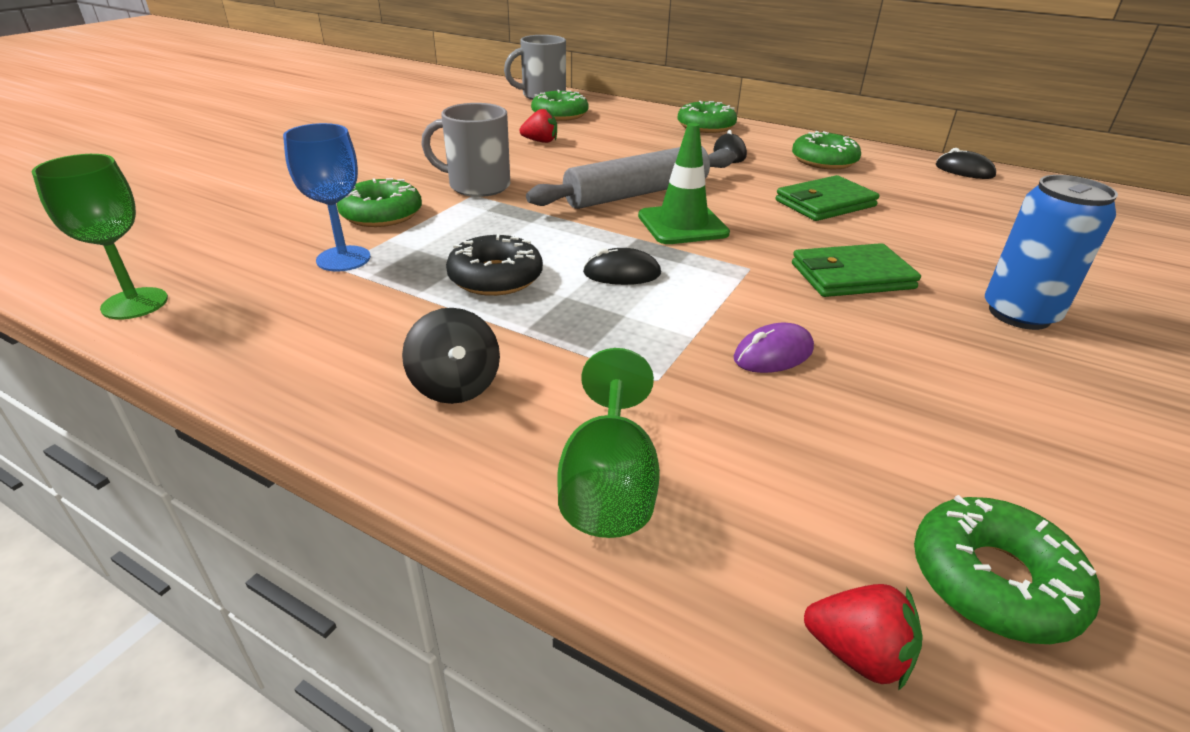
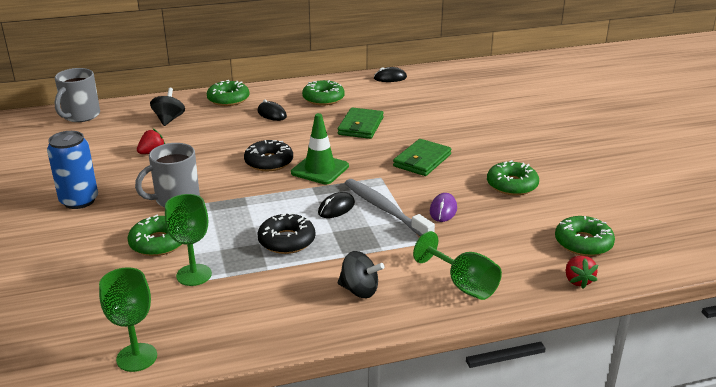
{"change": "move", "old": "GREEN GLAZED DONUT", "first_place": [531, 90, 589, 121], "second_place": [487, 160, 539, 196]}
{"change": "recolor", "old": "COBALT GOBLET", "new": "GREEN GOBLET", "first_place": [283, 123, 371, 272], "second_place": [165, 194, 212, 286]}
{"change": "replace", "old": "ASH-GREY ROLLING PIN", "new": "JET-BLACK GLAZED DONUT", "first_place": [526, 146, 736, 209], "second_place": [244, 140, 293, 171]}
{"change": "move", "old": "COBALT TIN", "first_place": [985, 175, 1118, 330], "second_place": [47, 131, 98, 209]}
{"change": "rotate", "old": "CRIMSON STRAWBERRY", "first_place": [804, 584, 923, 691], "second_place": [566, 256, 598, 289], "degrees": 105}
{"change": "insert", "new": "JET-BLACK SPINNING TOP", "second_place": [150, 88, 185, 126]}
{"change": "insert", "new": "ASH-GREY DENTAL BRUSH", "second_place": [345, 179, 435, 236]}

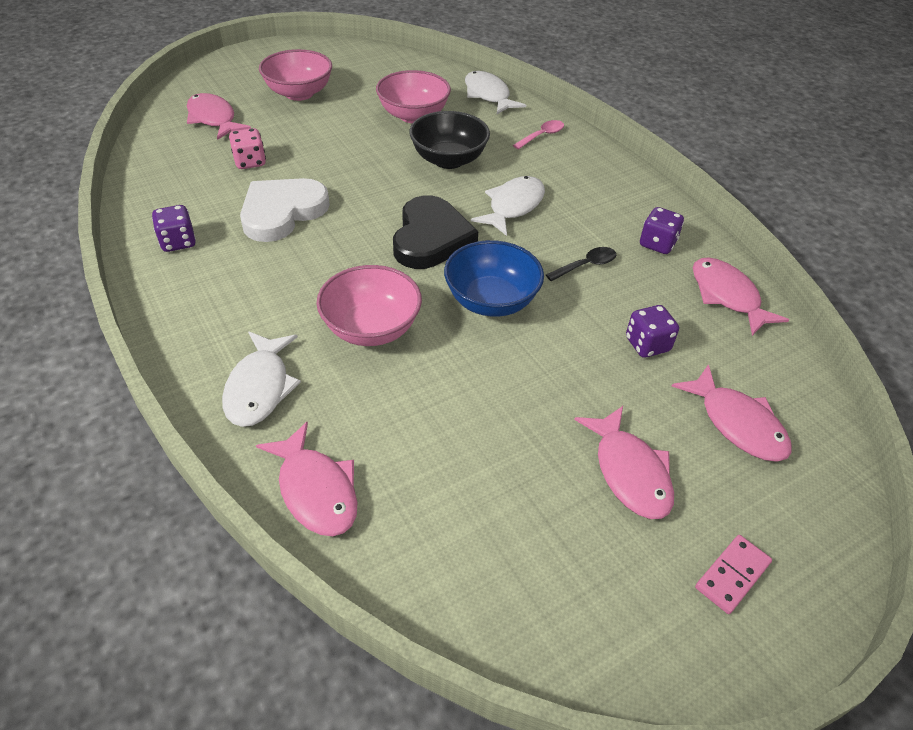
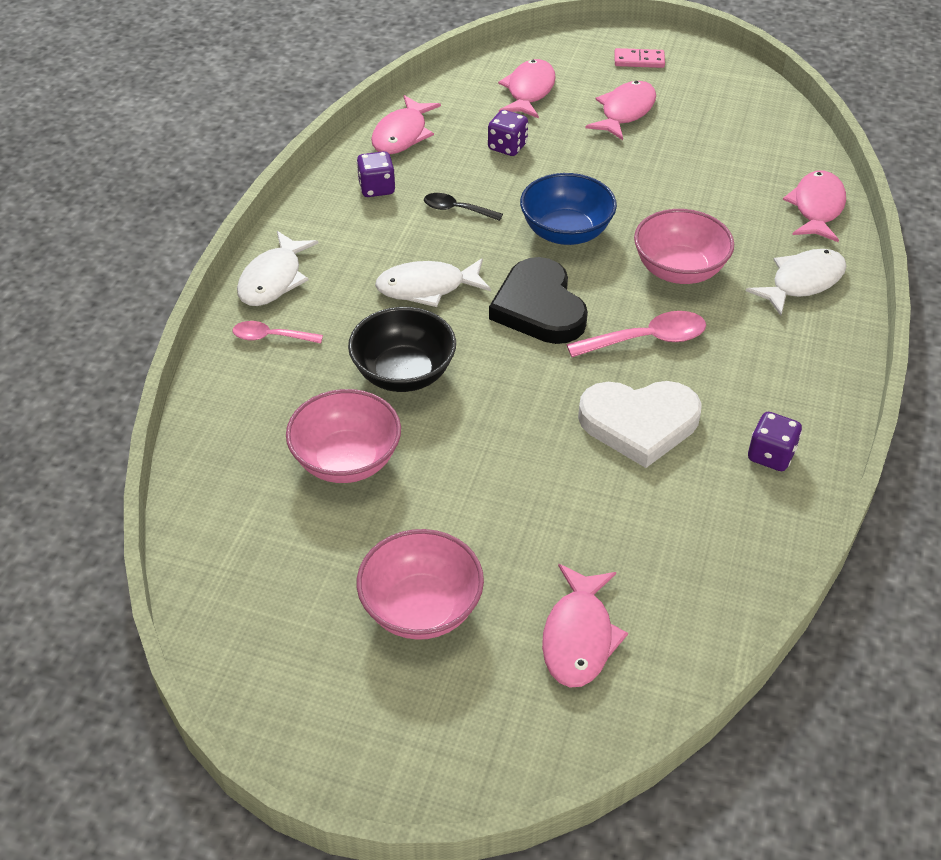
{"change": "move", "old": "PURE WHITE FISH", "first_place": [465, 71, 526, 114], "second_place": [237, 231, 318, 306]}
{"change": "delete", "old": "PINK GAME DIE", "first_place": [229, 128, 266, 169]}
{"change": "rotate", "old": "JET-BLACK HEART SHAPE", "first_place": [393, 195, 478, 269], "second_place": [489, 257, 588, 344], "degrees": -75}
{"change": "insert", "new": "PINK TABLESPOON", "second_place": [566, 311, 706, 357]}

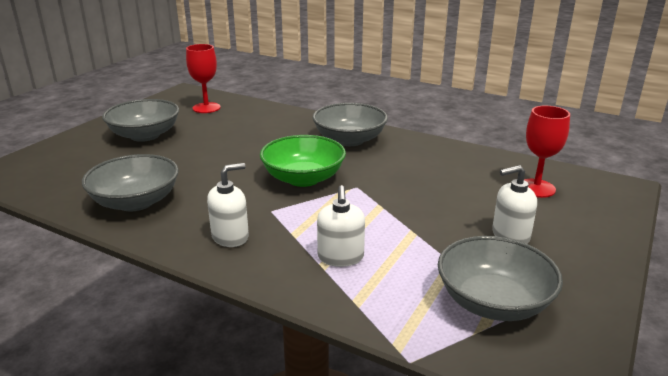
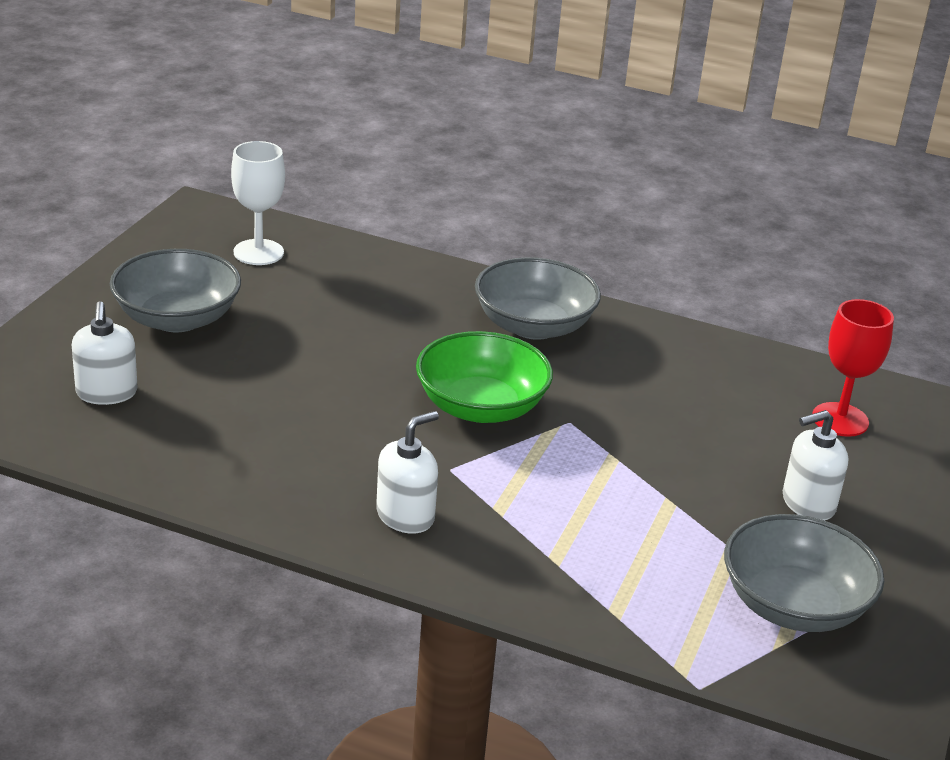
{"change": "recolor", "old": "CRIMSON GOBLET", "new": "PURE WHITE GOBLET", "first_place": [186, 44, 221, 113], "second_place": [231, 141, 285, 265]}
{"change": "delete", "old": "ASH-GREY DEEP DISH", "first_place": [82, 154, 179, 211]}
{"change": "move", "old": "PURE WHITE SOAP PUMP", "first_place": [317, 185, 365, 267], "second_place": [72, 302, 137, 405]}

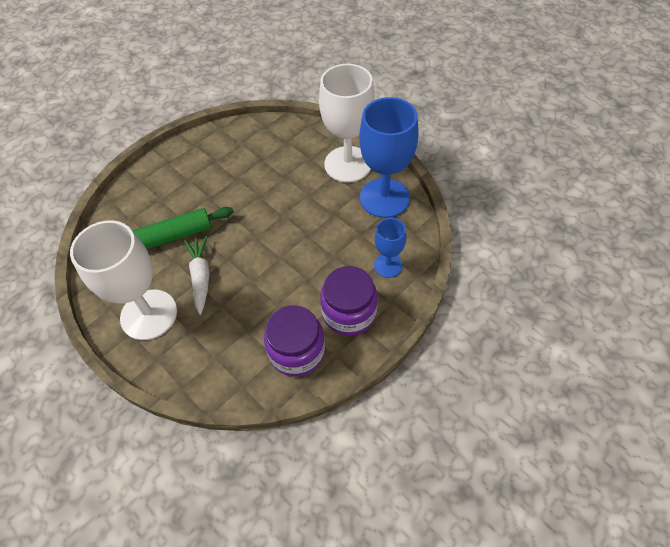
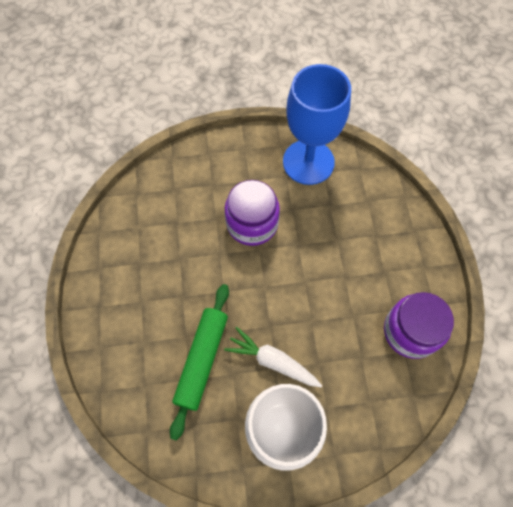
{"change": "delete", "old": "PURE WHITE GOBLET", "first_place": [319, 64, 375, 183]}
{"change": "delete", "old": "COBALT GOBLET", "first_place": [374, 218, 406, 278]}
{"change": "move", "old": "ROYAL PURPLE JAM JAR", "first_place": [320, 266, 378, 336], "second_place": [225, 180, 280, 246]}

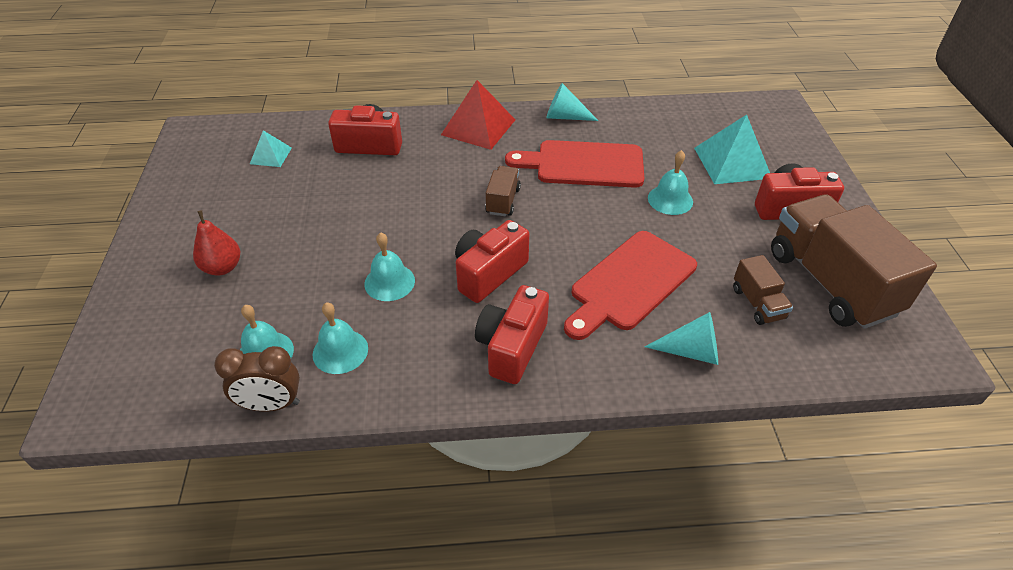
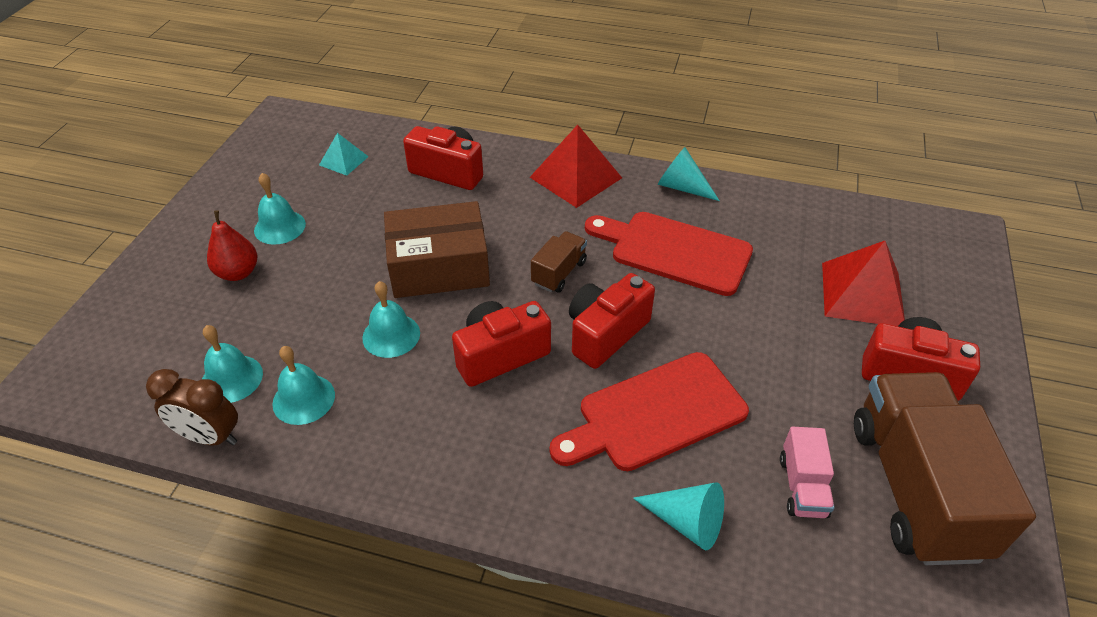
{"change": "recolor", "old": "TURQUOISE SOLID PYRAMID", "new": "CRIMSON SOLID PYRAMID", "first_place": [694, 114, 770, 184], "second_place": [822, 241, 905, 326]}
{"change": "move", "old": "TURQUOISE SCHOOL BELL", "first_place": [648, 150, 693, 215], "second_place": [254, 173, 306, 245]}
{"change": "recolor", "old": "RUSSET LORRY", "new": "PINK LORRY", "first_place": [733, 255, 793, 325], "second_place": [780, 426, 835, 518]}
{"change": "move", "old": "CRIMSON CAMERA", "first_place": [475, 285, 549, 384], "second_place": [569, 273, 655, 369]}
{"change": "insert", "new": "RUSSET PACKAGE", "second_place": [384, 201, 490, 298]}

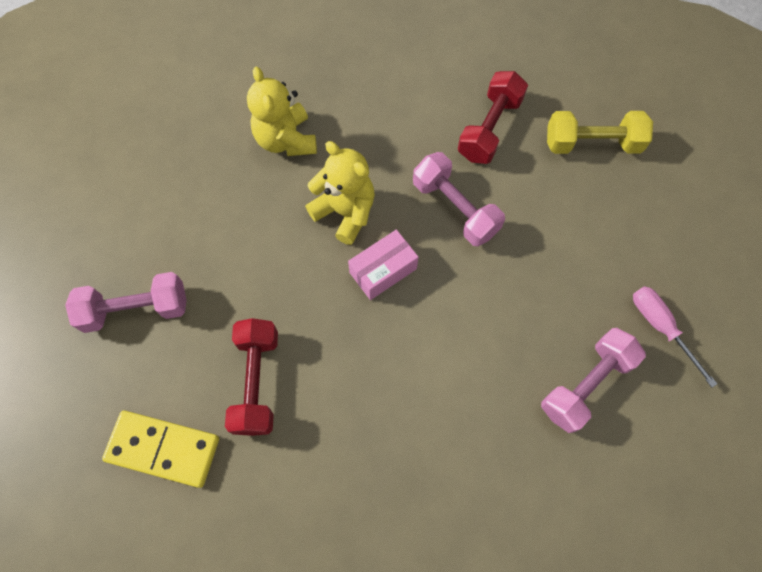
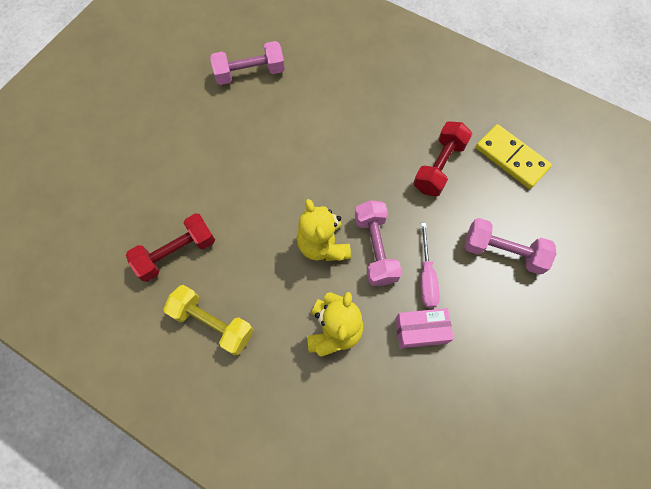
{"change": "move", "old": "YELLOW HAND WEIGHT", "first_place": [547, 111, 653, 154], "second_place": [163, 285, 254, 355]}
{"change": "move", "old": "PINK HAND WEIGHT", "first_place": [413, 152, 505, 246], "second_place": [355, 200, 402, 286]}
{"change": "move", "old": "PINK PACKAGE", "first_place": [348, 230, 419, 300], "second_place": [395, 308, 454, 349]}
{"change": "move", "old": "PINK HAND SCREWDRIVER", "first_place": [633, 286, 717, 388], "second_place": [420, 223, 440, 308]}

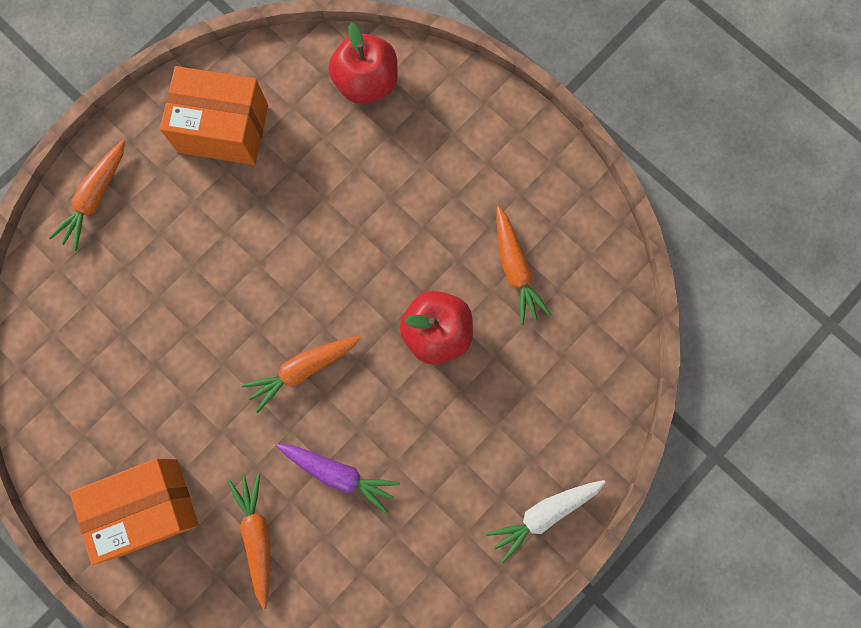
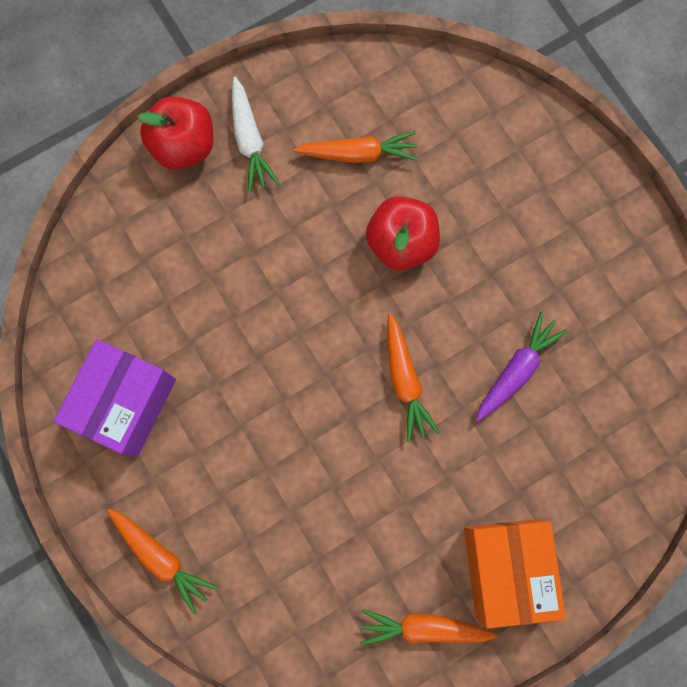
{"change": "move", "old": "CRIMSON APPLE", "first_place": [328, 23, 398, 104], "second_place": [138, 96, 213, 170]}
{"change": "recolor", "old": "ORANGE PACKAGE", "new": "ROYAL PURPLE PACKAGE", "first_place": [160, 66, 268, 165], "second_place": [54, 339, 176, 457]}
{"change": "move", "old": "ORANGE CARROT", "first_place": [227, 473, 270, 609], "second_place": [360, 609, 498, 645]}
{"change": "move", "old": "PURE WHITE CARROT", "first_place": [486, 480, 606, 563], "second_place": [232, 77, 280, 192]}

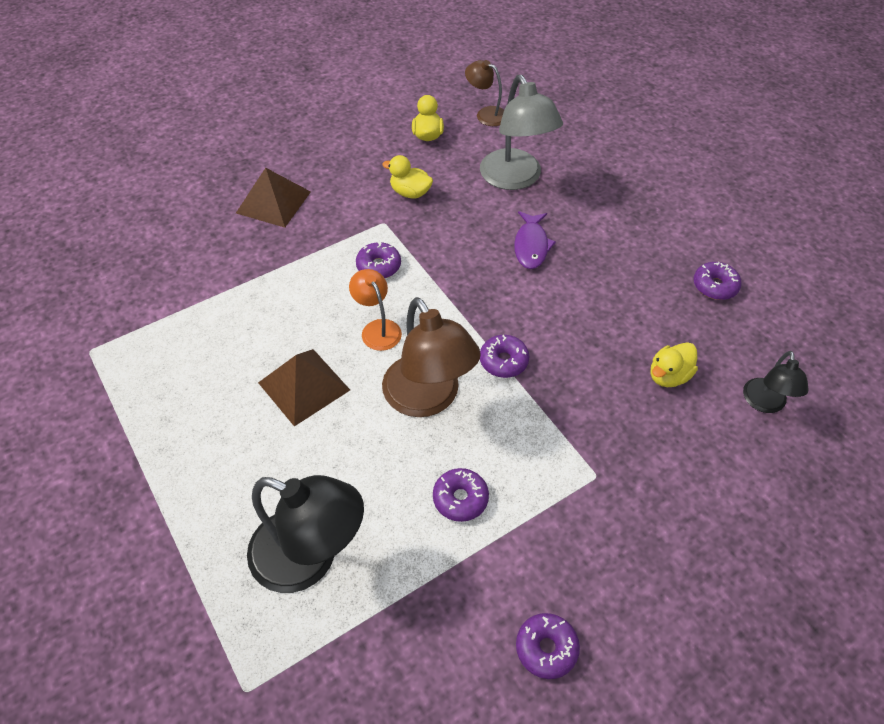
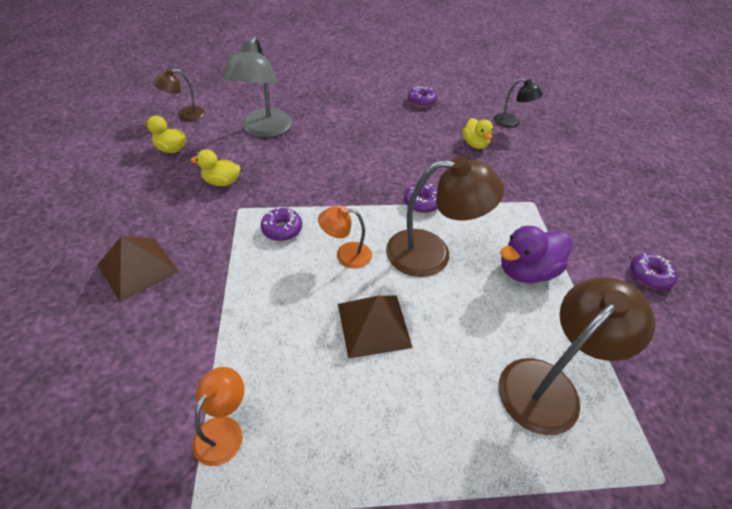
{"change": "rotate", "old": "ASH-GREY DESK LAMP", "first_place": [480, 75, 563, 190], "second_place": [222, 36, 292, 137], "degrees": 90}
{"change": "rotate", "old": "YELLOW RUBBER DUCK", "first_place": [382, 155, 433, 198], "second_place": [190, 149, 240, 186], "degrees": 45}
{"change": "delete", "old": "ROYAL PURPLE FISH", "first_place": [514, 211, 556, 269]}
{"change": "replace", "old": "ROYAL PURPLE GLAZED DONUT", "new": "ROYAL PURPLE RUBBER DUCK", "first_place": [433, 468, 489, 522], "second_place": [500, 226, 572, 283]}
{"change": "recolor", "old": "JET-BLACK DESK LAMP", "new": "RUSSET DESK LAMP", "first_place": [247, 475, 364, 593], "second_place": [499, 278, 655, 435]}
{"change": "insert", "new": "ORANGE DESK LAMP", "second_place": [192, 367, 244, 466]}

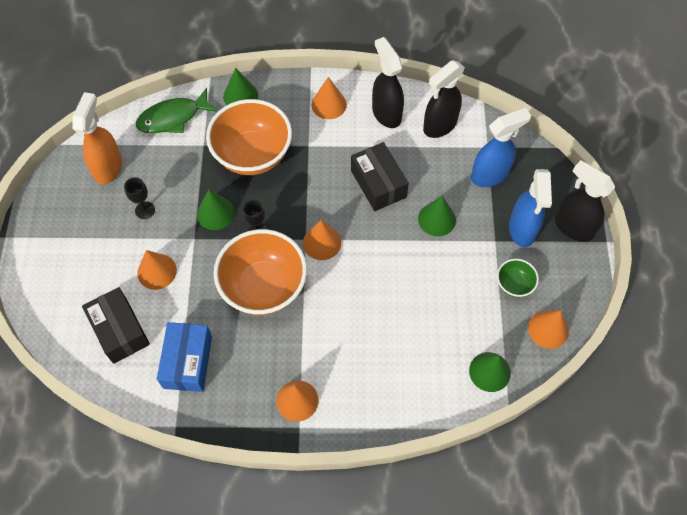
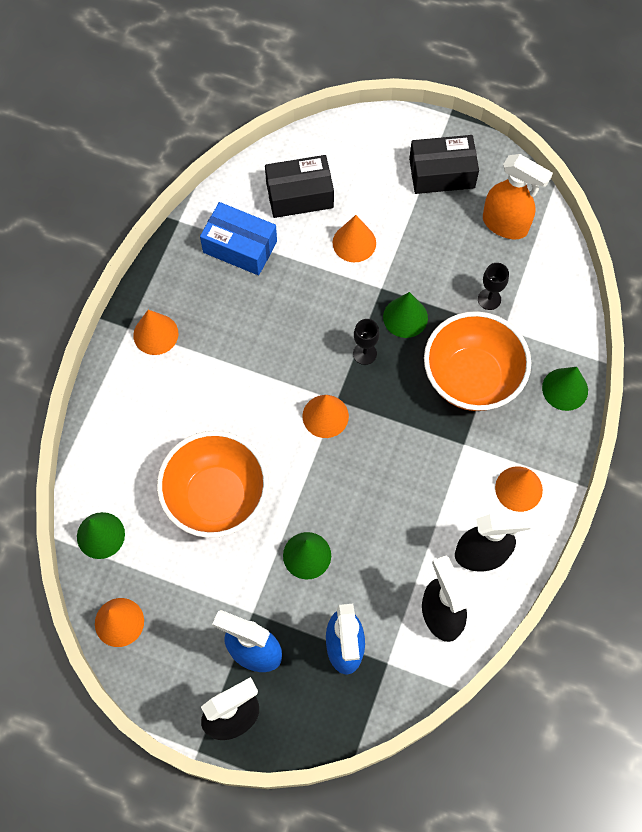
{"change": "delete", "old": "GREEN FISH", "first_place": [136, 88, 218, 133]}
{"change": "move", "old": "JET-BLACK PACKAGE", "first_place": [351, 142, 409, 211], "second_place": [409, 135, 479, 194]}
{"change": "move", "old": "JET-BLACK GOBLET", "first_place": [124, 177, 155, 219], "second_place": [478, 263, 509, 310]}
{"change": "move", "old": "ORANGE DEEP DISH", "first_place": [214, 229, 307, 315], "second_place": [157, 431, 268, 538]}
{"change": "delete", "old": "GREEN DEEP DISH", "first_place": [497, 259, 539, 297]}

